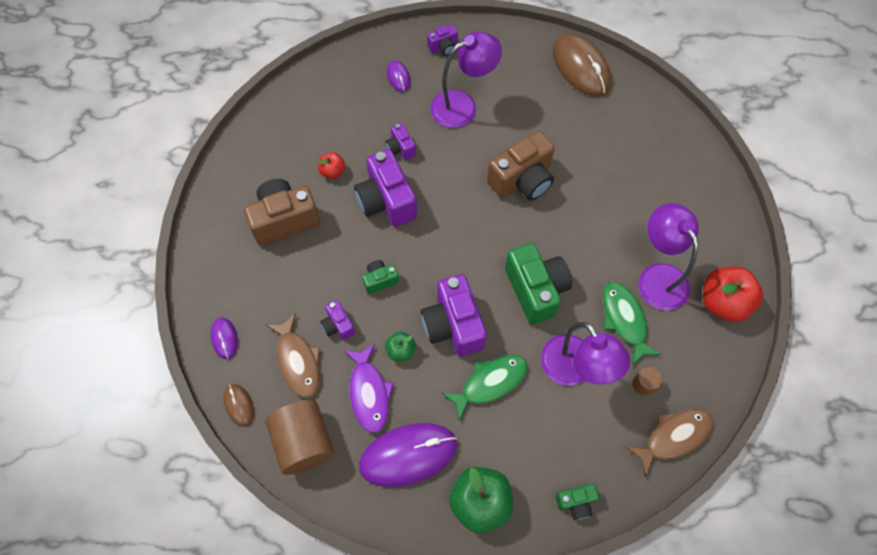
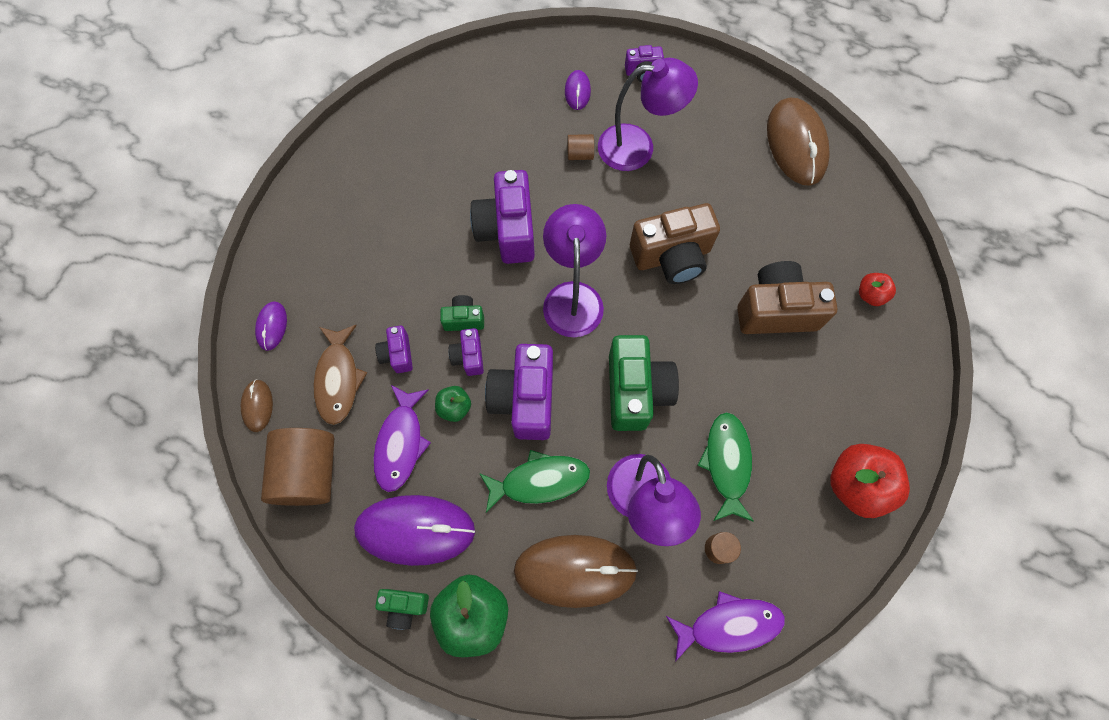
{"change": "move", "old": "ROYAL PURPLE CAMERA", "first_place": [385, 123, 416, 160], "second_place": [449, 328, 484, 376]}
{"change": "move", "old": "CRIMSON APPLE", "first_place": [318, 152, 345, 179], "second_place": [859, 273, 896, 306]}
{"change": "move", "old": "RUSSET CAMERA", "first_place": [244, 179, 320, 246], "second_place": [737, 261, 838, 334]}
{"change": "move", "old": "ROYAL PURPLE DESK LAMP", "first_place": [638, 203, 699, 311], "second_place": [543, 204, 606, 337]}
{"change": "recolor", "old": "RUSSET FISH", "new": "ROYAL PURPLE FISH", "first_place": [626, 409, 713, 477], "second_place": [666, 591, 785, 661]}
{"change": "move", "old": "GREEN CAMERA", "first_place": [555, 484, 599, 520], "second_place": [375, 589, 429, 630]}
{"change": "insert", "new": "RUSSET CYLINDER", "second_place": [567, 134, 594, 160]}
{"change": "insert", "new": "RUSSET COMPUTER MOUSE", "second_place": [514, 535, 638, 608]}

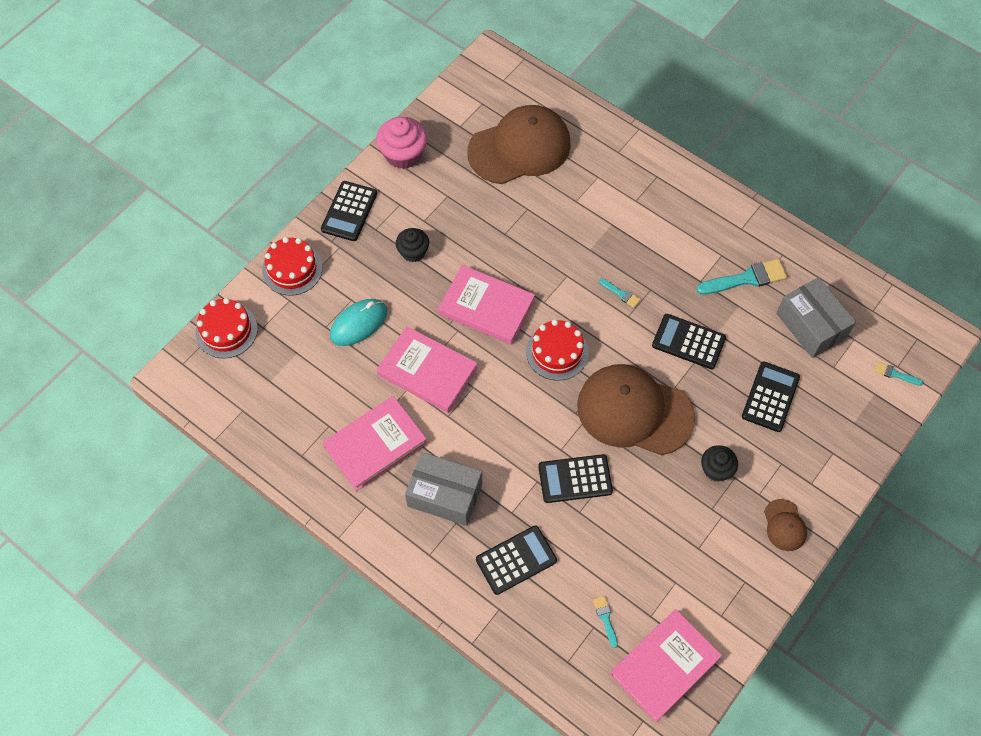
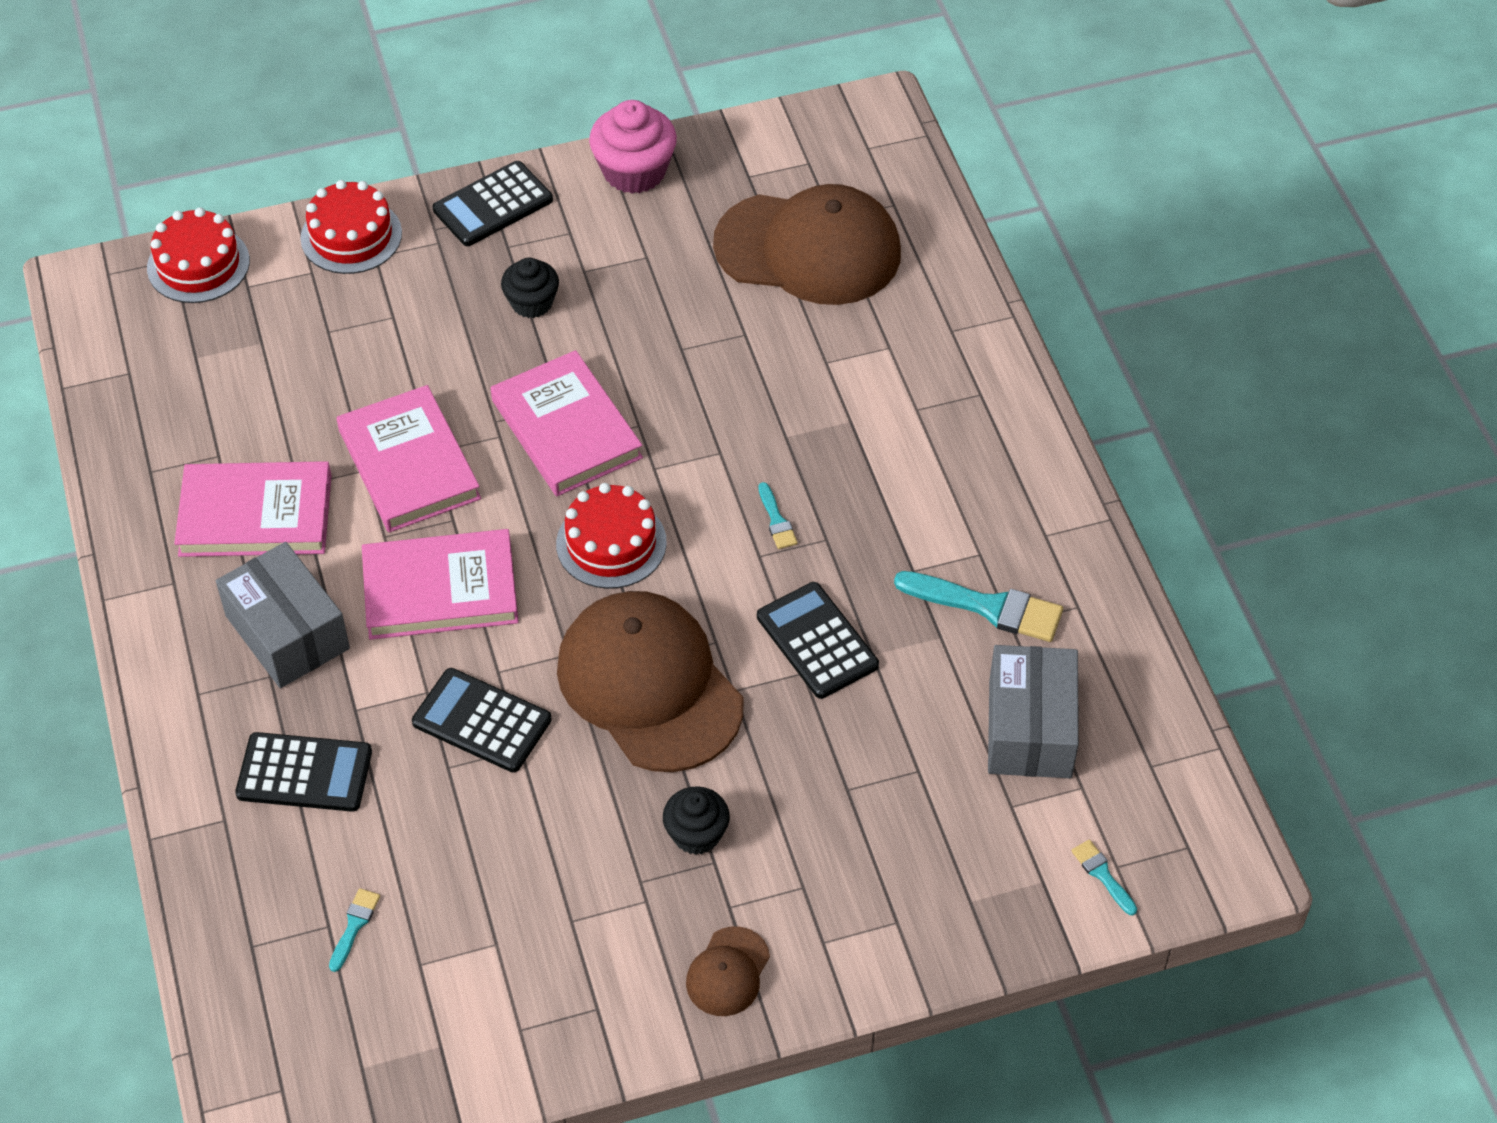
{"change": "delete", "old": "TURQUOISE COMPUTER MOUSE", "first_place": [330, 299, 387, 346]}
{"change": "delete", "old": "JET-BLACK ADDING MACHINE", "first_place": [742, 361, 800, 432]}
{"change": "move", "old": "PINK BOOK", "first_place": [610, 609, 722, 722], "second_place": [362, 529, 519, 640]}

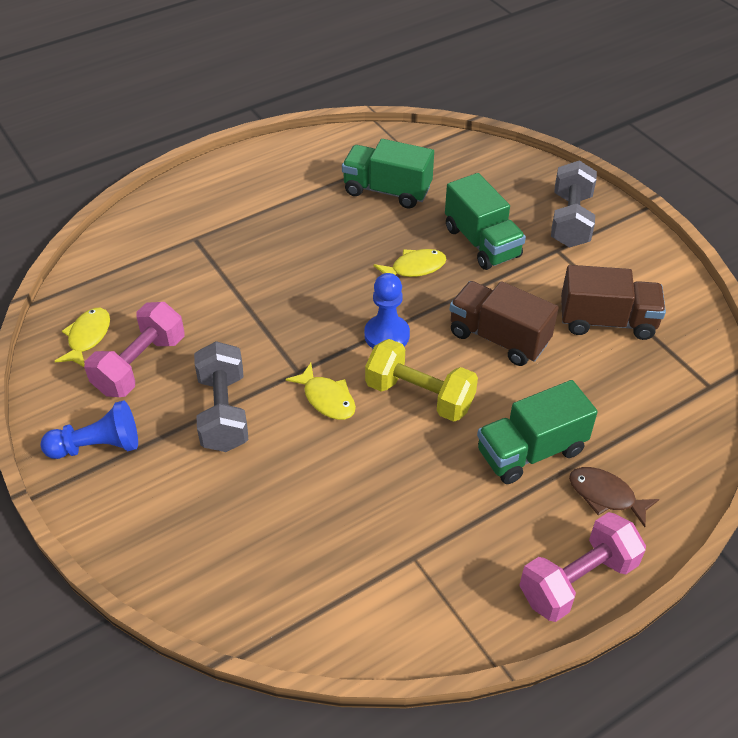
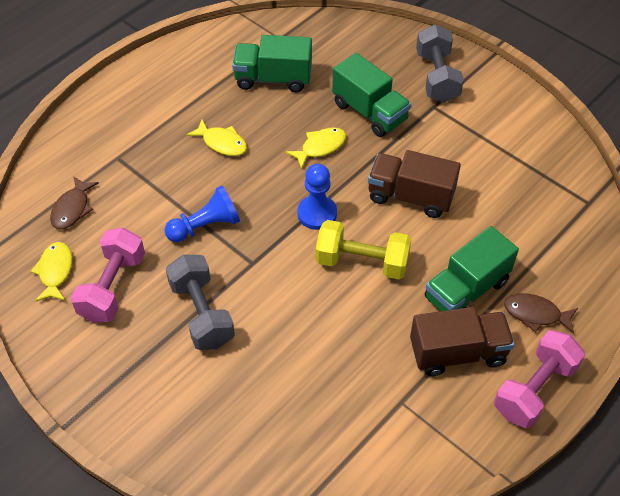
{"change": "move", "old": "RUSSET LORRY", "first_place": [561, 265, 666, 340], "second_place": [410, 307, 515, 377]}
{"change": "move", "old": "YELLOW FISH", "first_place": [285, 363, 356, 420], "second_place": [186, 120, 247, 156]}
{"change": "move", "old": "COBALT GAME PAWN", "first_place": [40, 400, 138, 459], "second_place": [165, 186, 240, 242]}
{"change": "insert", "new": "RUSSET FISH", "second_place": [50, 176, 99, 229]}

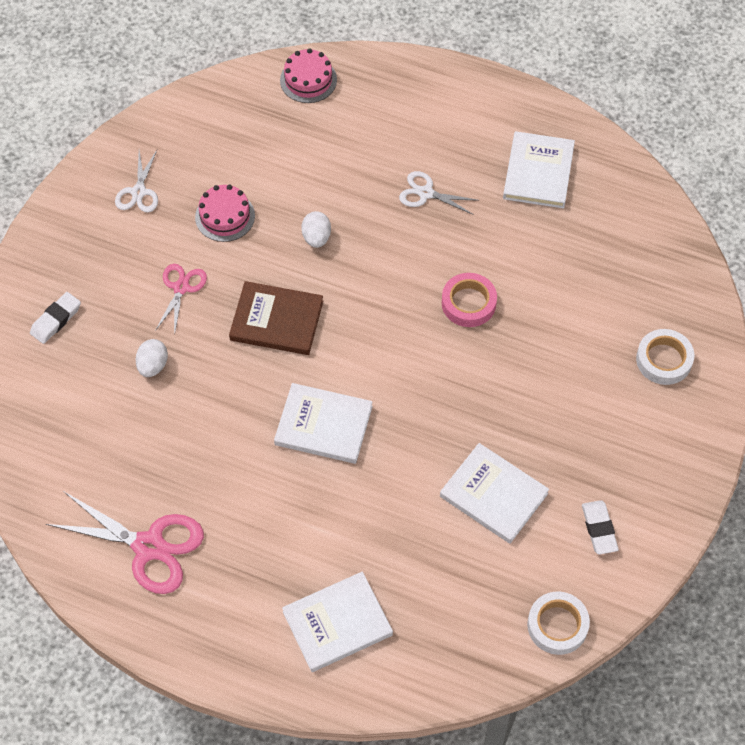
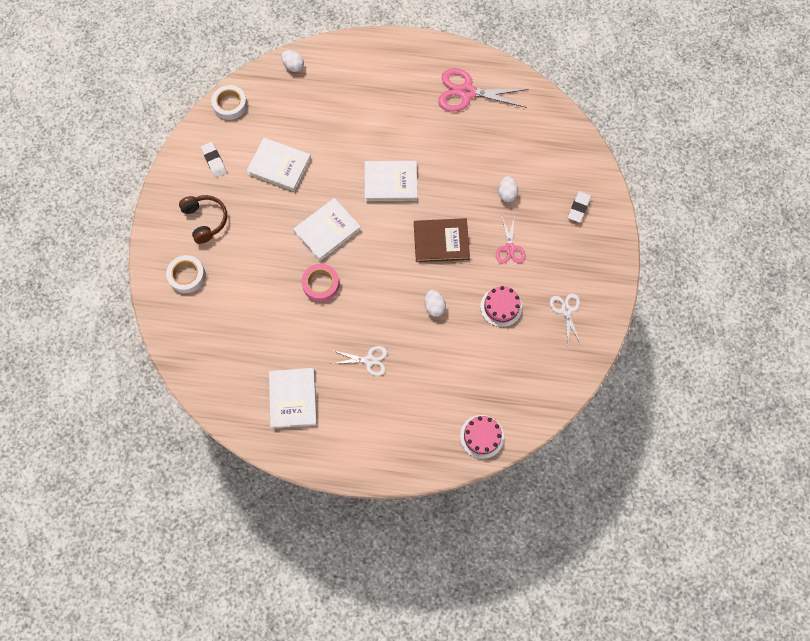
{"change": "move", "old": "PURE WHITE BOOK", "first_place": [282, 571, 393, 672], "second_place": [293, 198, 361, 261]}
{"change": "insert", "new": "PURE WHITE TOY EGG", "second_place": [281, 50, 304, 72]}
{"change": "insert", "new": "RUSSET HEADPHONES", "second_place": [179, 195, 227, 244]}

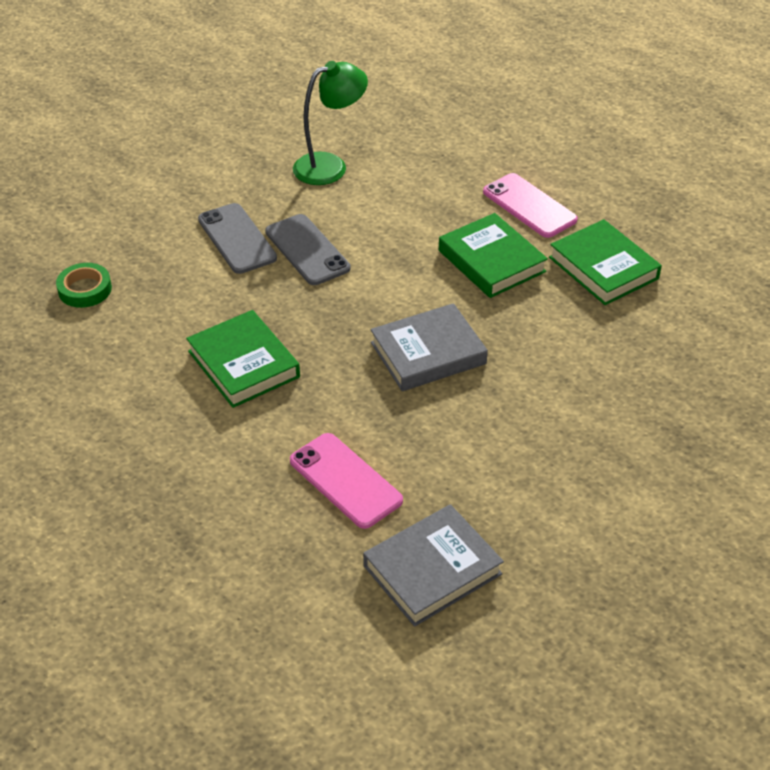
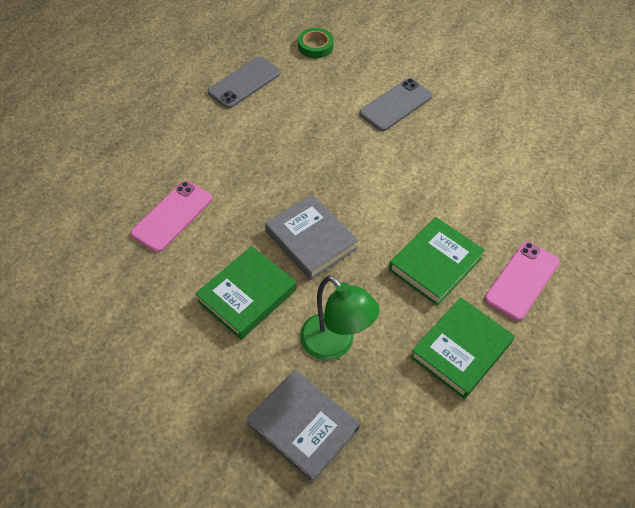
{"change": "move", "old": "GREEN DESK LAMP", "first_place": [293, 61, 368, 185], "second_place": [300, 275, 379, 361]}
{"change": "move", "old": "ASH-GREY SMARTPHONE", "first_place": [265, 214, 350, 285], "second_place": [207, 57, 281, 108]}
{"change": "move", "old": "GREEN BOOK", "first_place": [186, 310, 300, 408], "second_place": [195, 246, 296, 340]}
{"change": "move", "old": "ASH-GREY BOOK", "first_place": [363, 504, 504, 627], "second_place": [247, 370, 360, 483]}

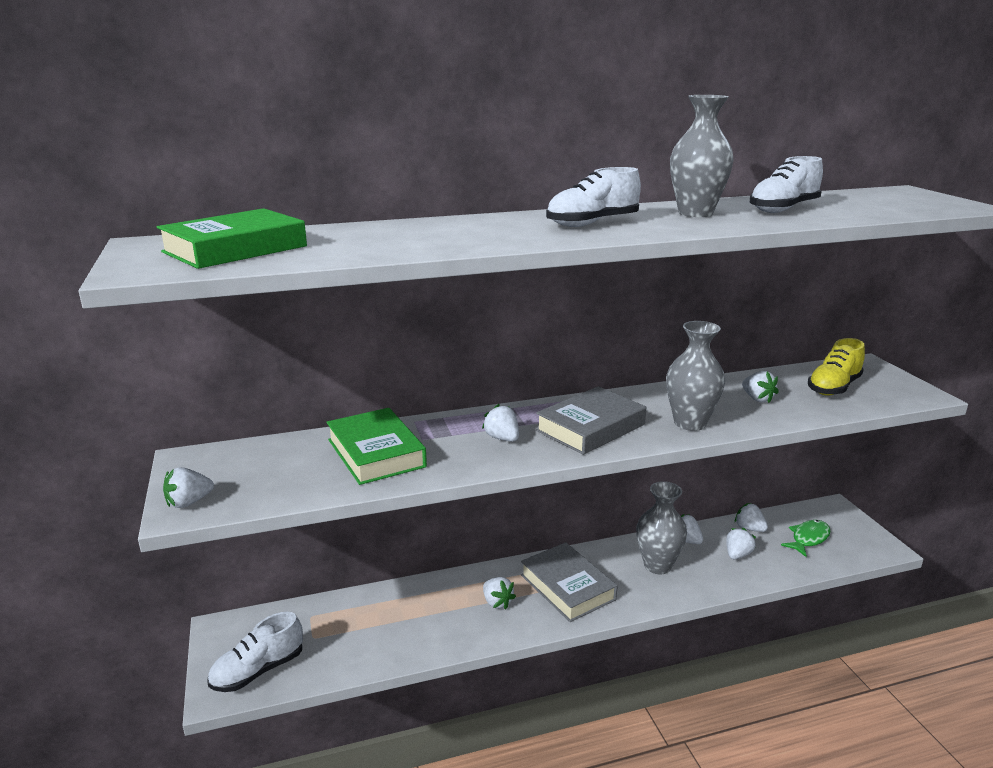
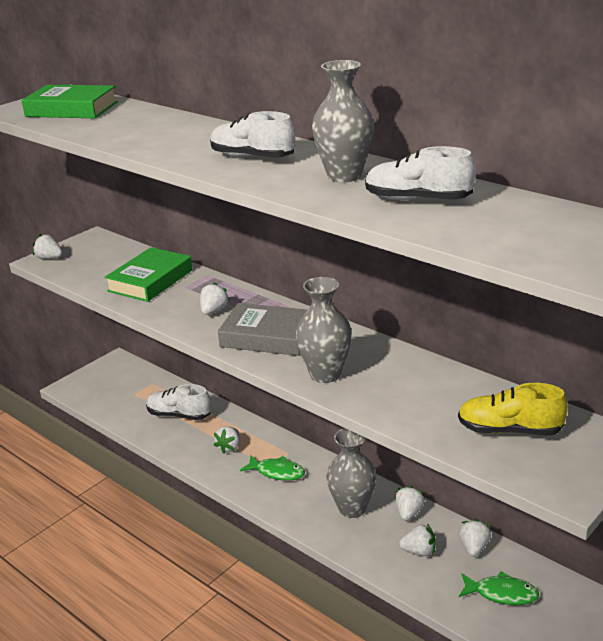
{"change": "delete", "old": "PURE WHITE STRAWBERRY", "first_place": [742, 371, 779, 403]}
{"change": "replace", "old": "ASH-GREY BOOK", "new": "GREEN FISH", "first_place": [521, 542, 618, 622], "second_place": [240, 455, 305, 481]}
{"change": "move", "old": "PURE WHITE SHOE", "first_place": [207, 612, 303, 692], "second_place": [146, 384, 211, 420]}

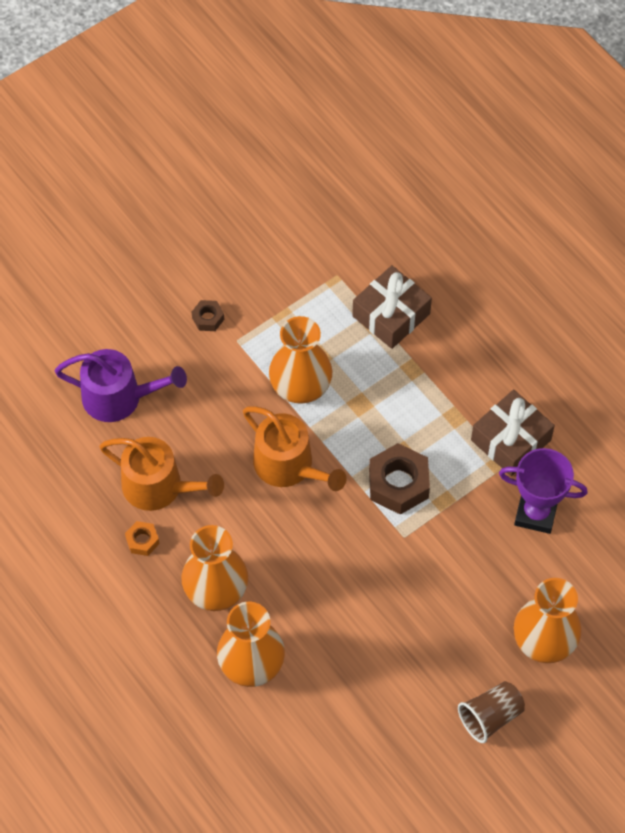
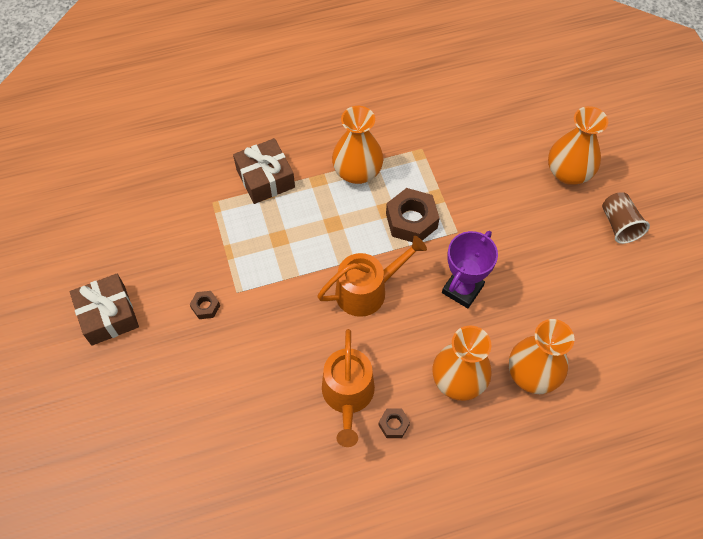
{"change": "move", "old": "ORANGE FLOWER VASE", "first_place": [269, 316, 332, 404], "second_place": [332, 106, 383, 184]}
{"change": "delete", "old": "ROYAL PURPLE SPRINKLING CAN", "first_place": [55, 349, 187, 422]}
{"change": "move", "old": "RUSSET PRESENT", "first_place": [471, 390, 555, 476], "second_place": [70, 274, 139, 346]}
{"change": "rotate", "old": "ORANGE SPRINKLING CAN", "first_place": [99, 437, 224, 511], "second_place": [322, 329, 375, 447], "degrees": 135}
{"change": "move", "old": "ROYAL PURPLE TROPHY", "first_place": [499, 448, 588, 534], "second_place": [442, 231, 498, 308]}
{"change": "recolor", "old": "ORANGE NUT", "new": "RUSSET NUT", "first_place": [125, 521, 159, 556], "second_place": [379, 409, 410, 438]}

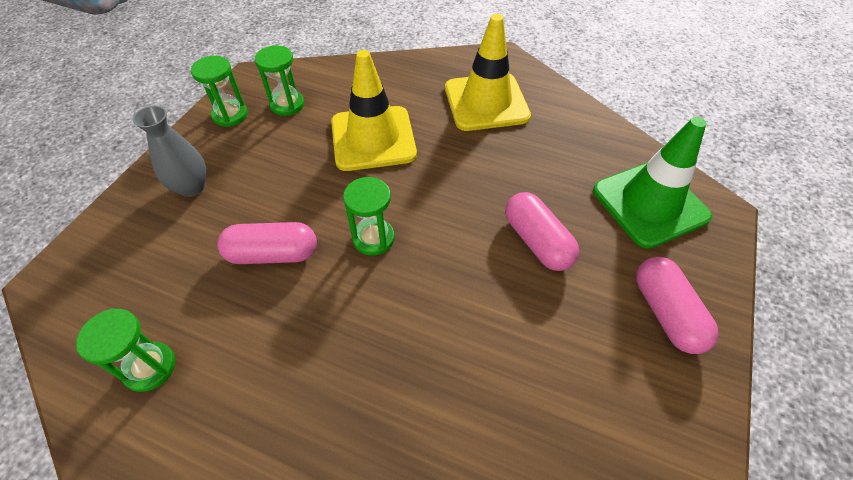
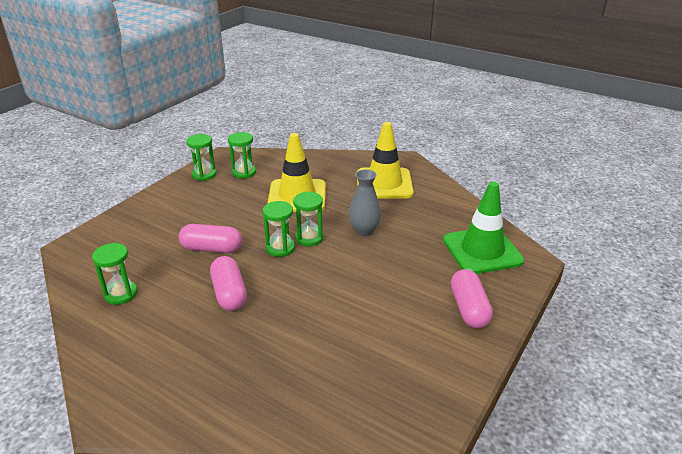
{"change": "move", "old": "ASH-GREY FLOWER VASE", "first_place": [132, 105, 206, 197], "second_place": [349, 169, 381, 236]}
{"change": "move", "old": "PINK PILL SHAPE", "first_place": [505, 192, 579, 271], "second_place": [210, 256, 247, 311]}
{"change": "insert", "new": "GREEN SANDGLASS", "second_place": [293, 192, 324, 246]}

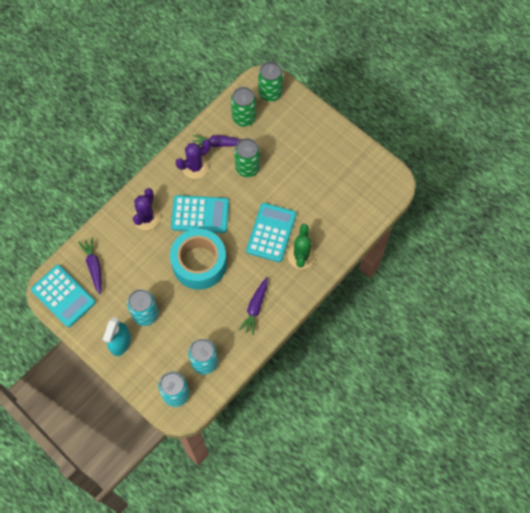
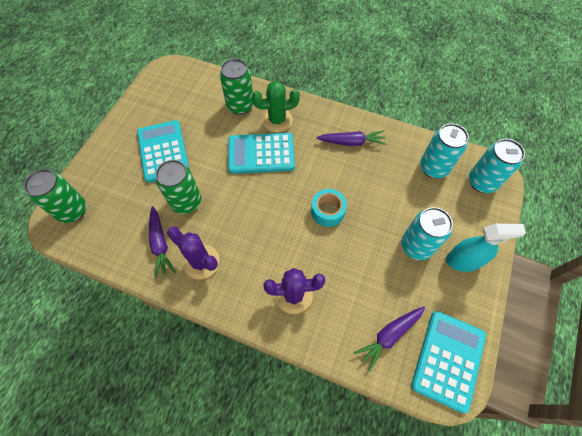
{"change": "move", "old": "GREEN TIN", "first_place": [231, 87, 256, 127], "second_place": [220, 58, 254, 115]}
{"change": "move", "old": "TURQUOISE ADDING MACHINE", "first_place": [171, 195, 229, 233], "second_place": [137, 120, 190, 183]}
{"change": "resize", "old": "TURQUOISE ROLL OF TAPE", "first_place": [170, 229, 227, 290], "second_place": [311, 189, 347, 227], "factor": 0.5}

